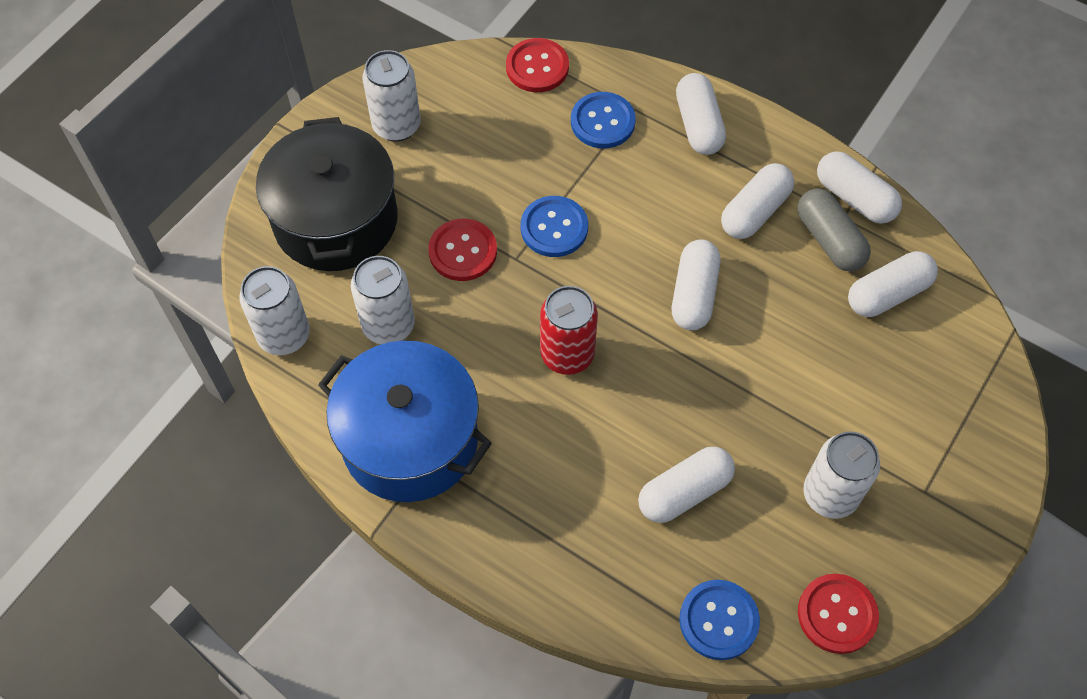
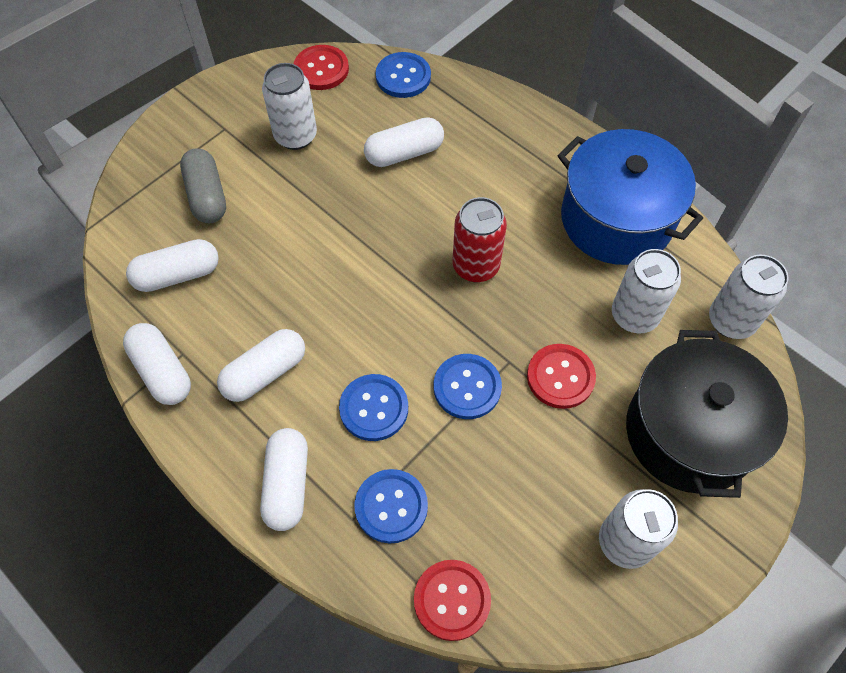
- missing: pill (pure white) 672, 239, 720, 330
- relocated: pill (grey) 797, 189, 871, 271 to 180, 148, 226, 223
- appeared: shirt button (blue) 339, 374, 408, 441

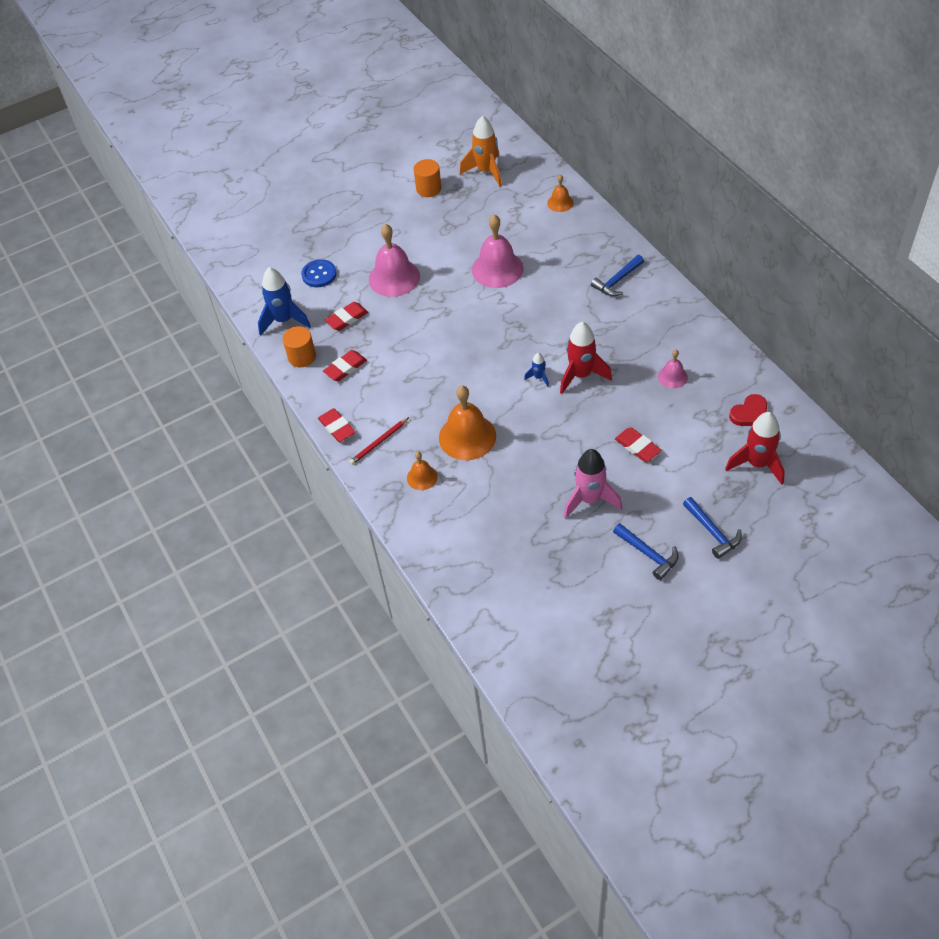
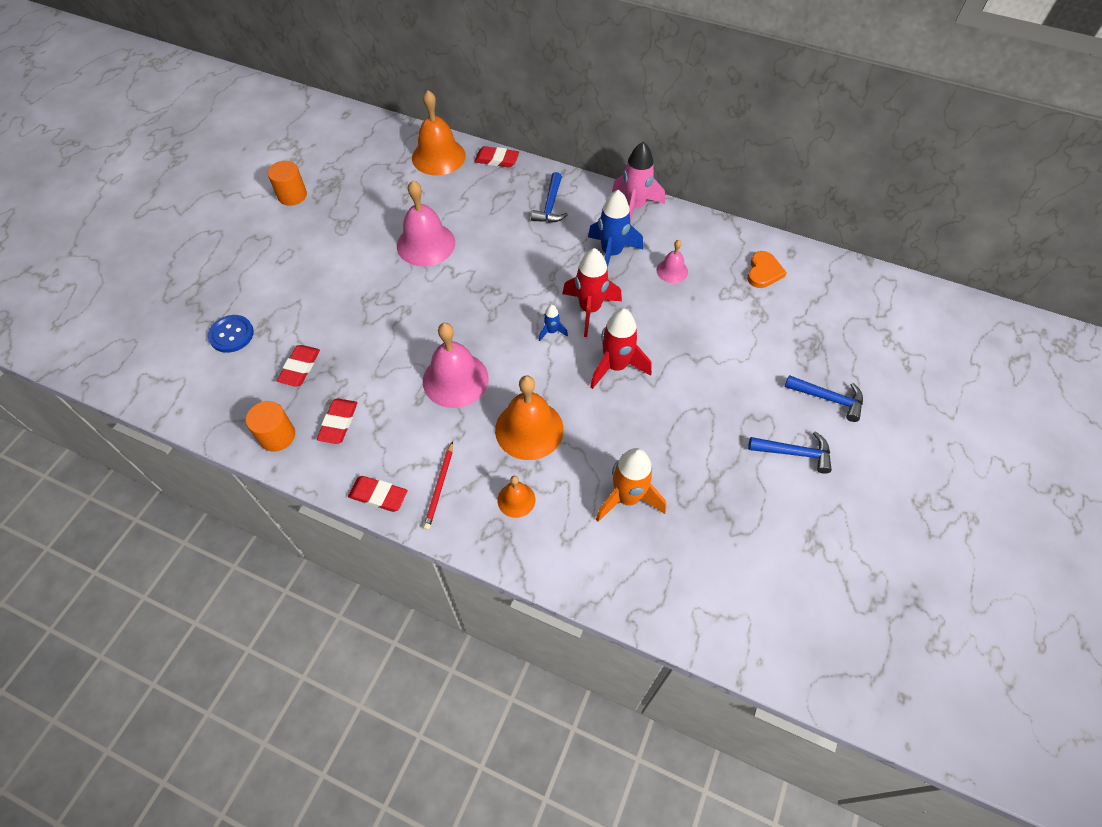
- relocated: spaceship (blue) 258, 267, 311, 336 to 588, 190, 643, 268
- relocated: bell (rose-pink) 369, 224, 420, 297 to 423, 323, 489, 408
- relocated: spaceship (orange) 460, 116, 502, 187 to 596, 448, 666, 522
- size: bell (orange) 547, 175, 574, 212 = 412, 90, 466, 175 x1.90
- relocated: spaceship (rose-pink) 564, 449, 622, 519 to 612, 142, 665, 222
- relocated: gum eraser (scarlet) 615, 427, 661, 462 to 474, 146, 519, 168
- relocated: spaceship (scarlet) 725, 412, 785, 485 to 590, 308, 652, 389
- colour: heart shape (scarlet) 729, 394, 767, 426 to heart shape (orange) 747, 251, 787, 288

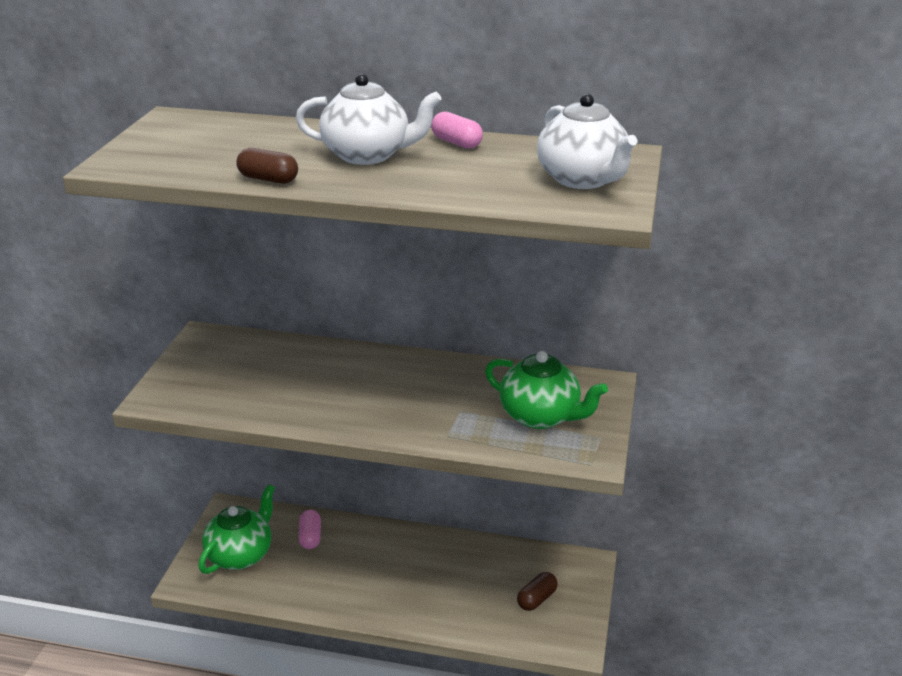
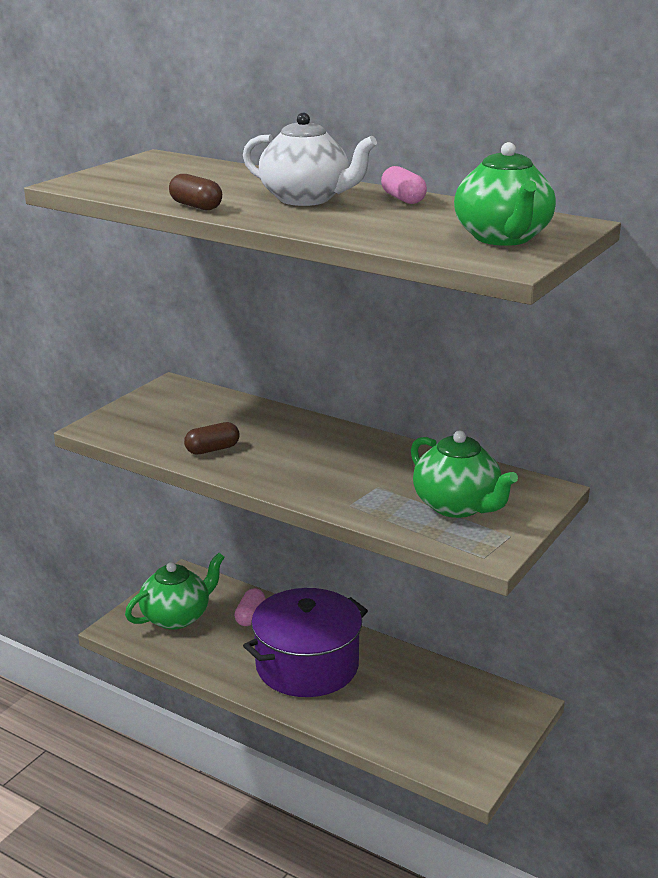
- relocated: pill (dark brown) 517, 572, 558, 611 to 184, 422, 240, 455
- colour: teapot (pure white) 537, 94, 637, 189 to teapot (green) 454, 142, 556, 246
- appeared: cooking pot (violet) 243, 588, 368, 697

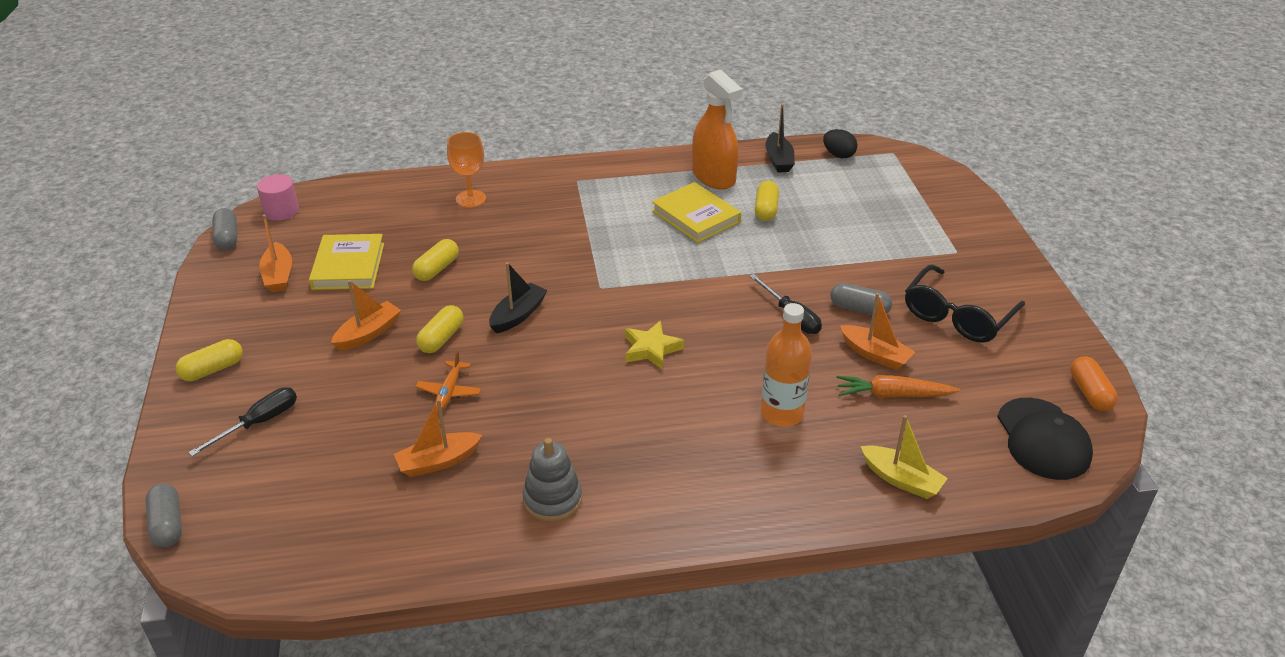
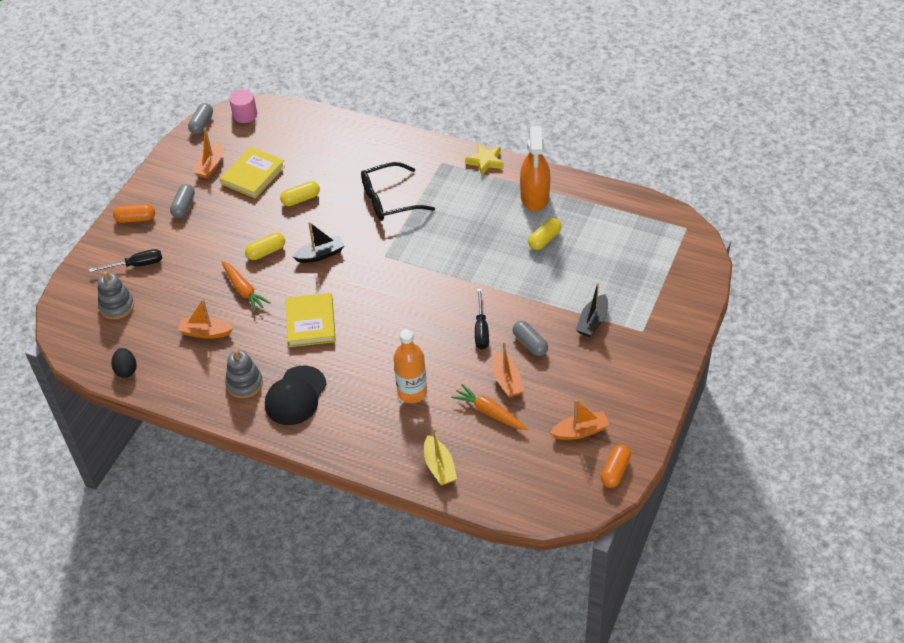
- relocated: pill (grey) 145, 483, 182, 547 to 170, 184, 195, 218
- colour: pill (bright yellow) 175, 339, 243, 381 to pill (orange) 113, 204, 155, 223
- relocated: boat (orange) 331, 280, 401, 351 to 550, 400, 609, 440
- exchanged: aeroplane (orange) 415, 351, 481, 411 to root vegetable (orange) 221, 261, 270, 312
- missing: chalice (orange) 447, 132, 486, 208
- relocated: star shape (bright yellow) 625, 321, 684, 370 to 465, 144, 504, 176
- relocated: hardcover (bright yellow) 652, 182, 741, 243 to 286, 293, 336, 347
- relocated: boat (black) 765, 104, 795, 172 to 576, 283, 608, 337
- relocated: egg shape (black) 823, 129, 858, 158 to 111, 348, 137, 378
- relocated: glasses (black) 905, 265, 1025, 343 to 361, 162, 435, 221
- relocated: baseball cap (black) 997, 398, 1093, 480 to 265, 366, 327, 425
- appeared: stacking rings (grey) 98, 271, 134, 319

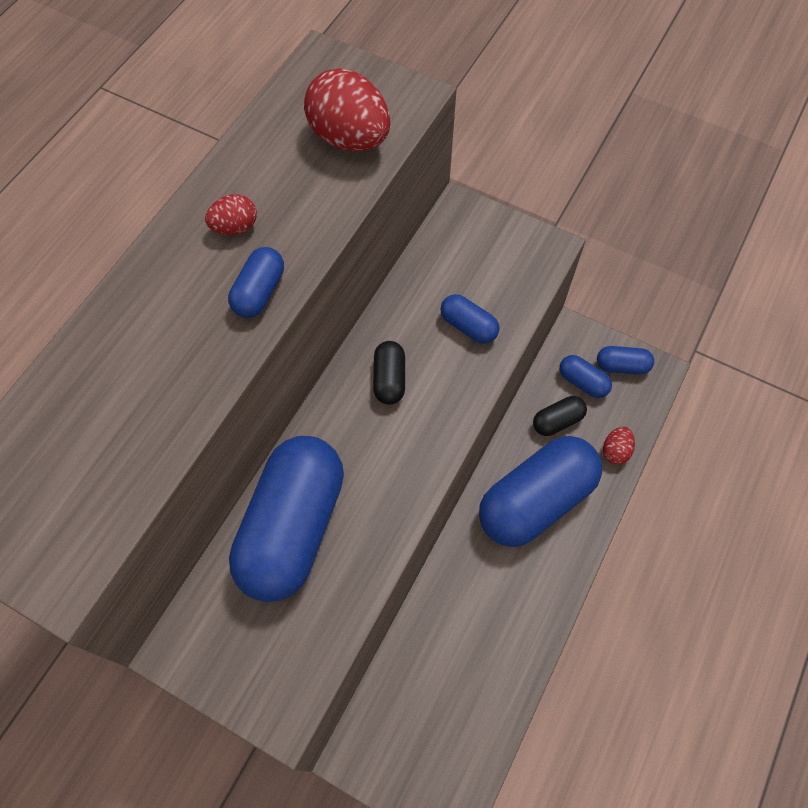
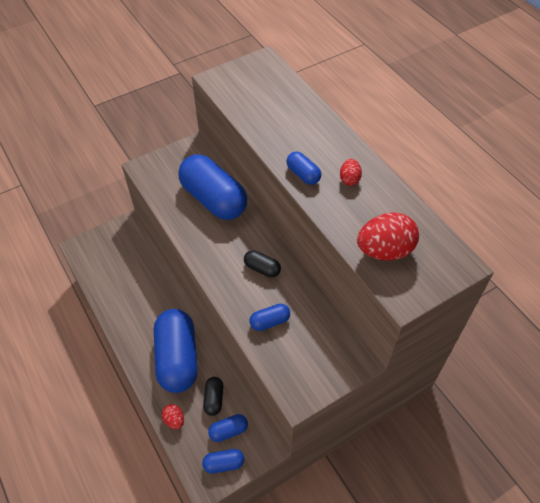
- spun: pill (blue) 597, 346, 654, 375 = 202, 449, 244, 474 45 degrees clockwise

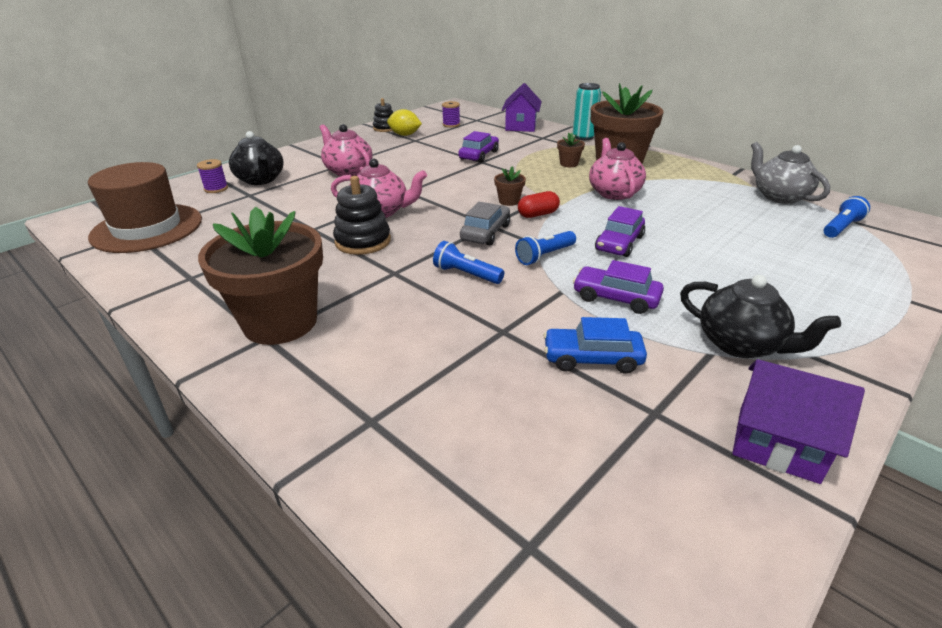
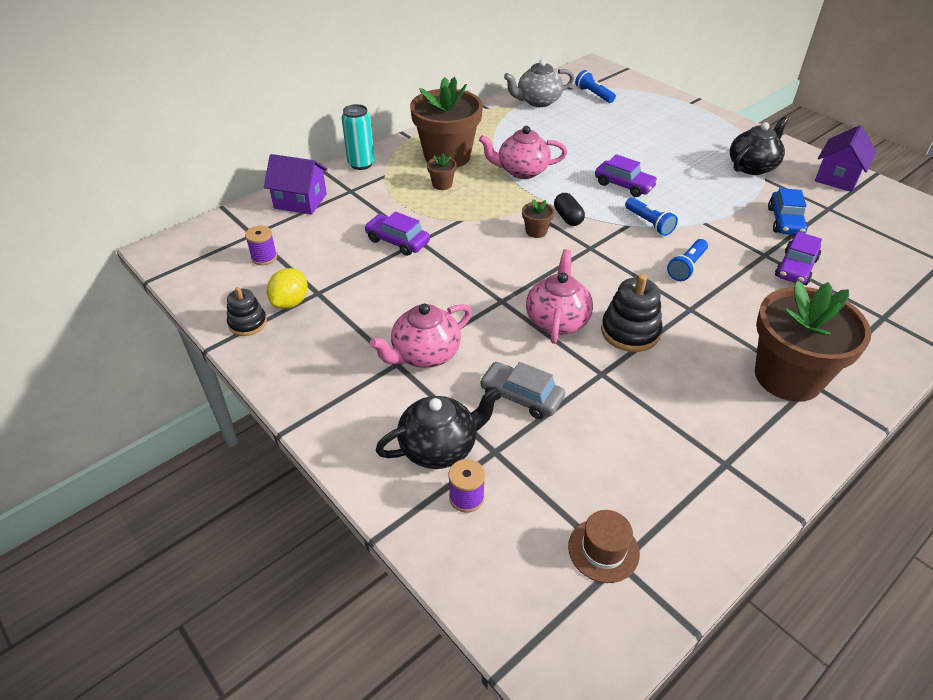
- size: hat (dark brown) 88, 162, 202, 253 = 568, 510, 640, 583 x0.47
- relocated: toy car (grey) 460, 202, 510, 246 to 479, 362, 565, 419
- colour: pill (scarlet) 518, 191, 560, 218 to pill (black) 554, 193, 585, 226
- relocated: toy car (violet) 573, 260, 664, 314 to 775, 232, 822, 285

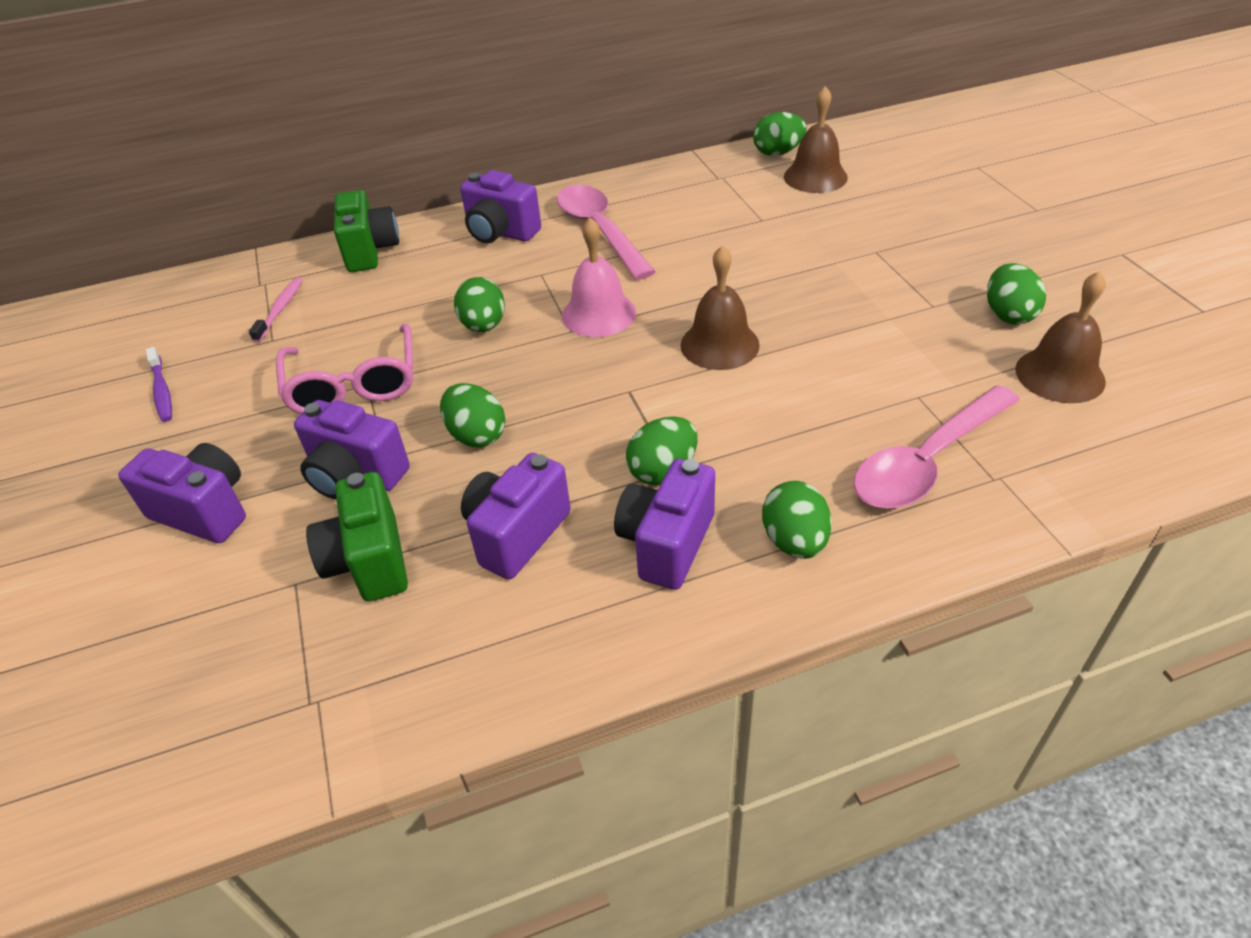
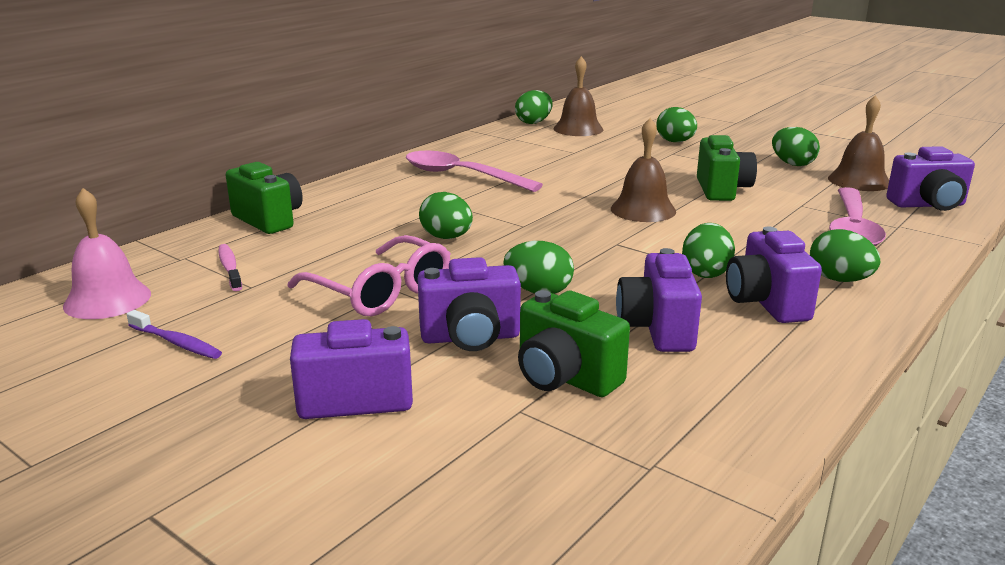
- relocated: photo camera (violet) 460, 170, 541, 243 to 886, 146, 975, 211
- relocated: bell (rose-pink) 562, 218, 636, 337 to 63, 188, 151, 319
- appeared: egg shape (green) 656, 107, 697, 142
- appeared: photo camera (green) 697, 135, 757, 201

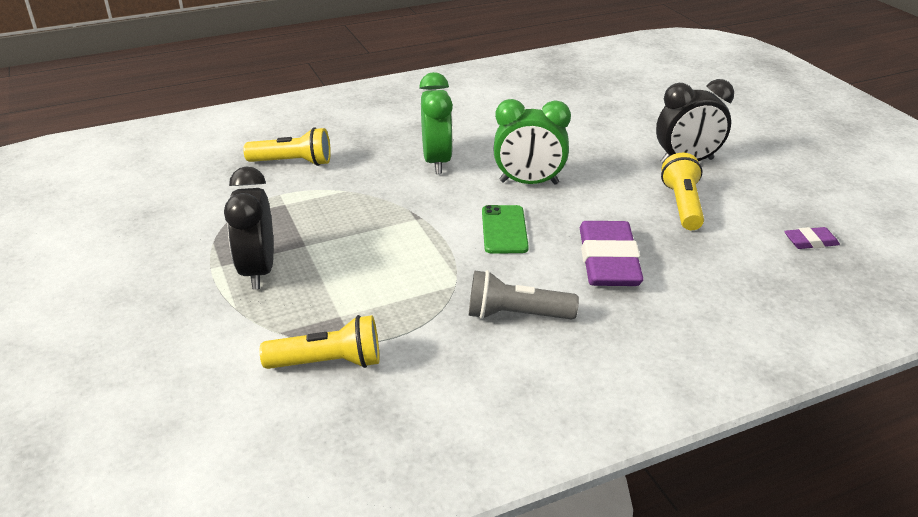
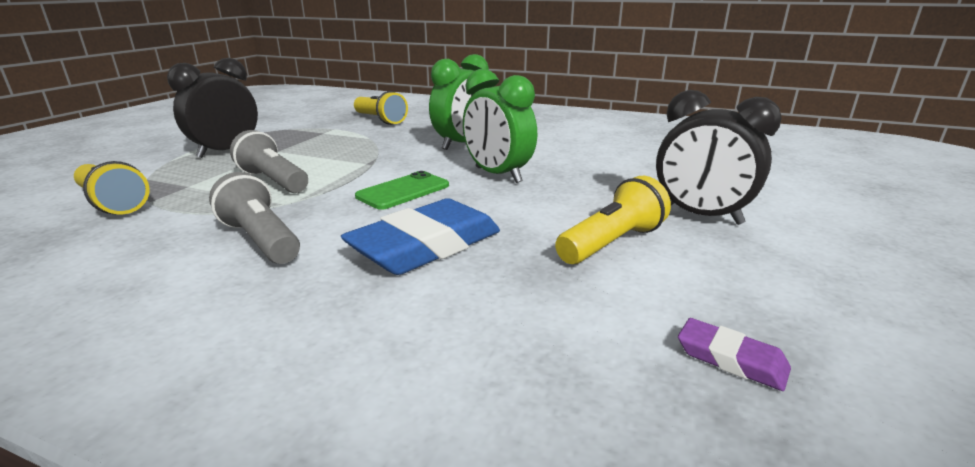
- colour: gum eraser (violet) 580, 221, 644, 286 to gum eraser (blue) 341, 198, 500, 275
- appeared: torch (grey) 230, 130, 308, 193

